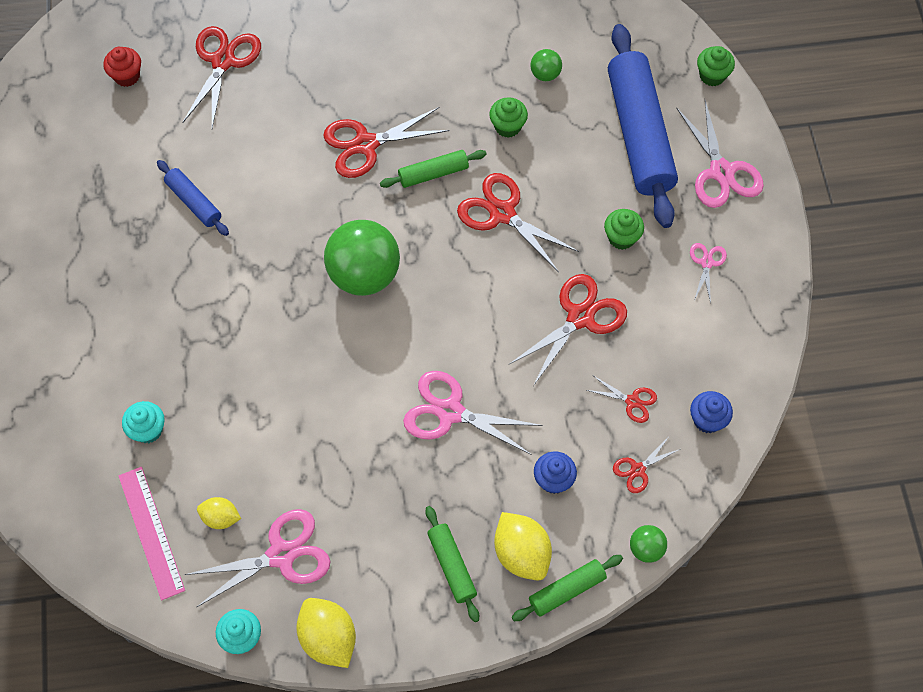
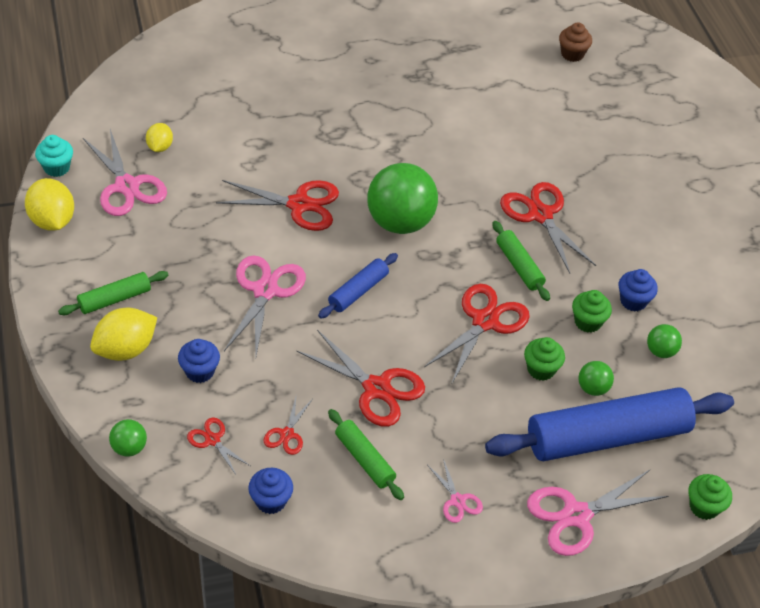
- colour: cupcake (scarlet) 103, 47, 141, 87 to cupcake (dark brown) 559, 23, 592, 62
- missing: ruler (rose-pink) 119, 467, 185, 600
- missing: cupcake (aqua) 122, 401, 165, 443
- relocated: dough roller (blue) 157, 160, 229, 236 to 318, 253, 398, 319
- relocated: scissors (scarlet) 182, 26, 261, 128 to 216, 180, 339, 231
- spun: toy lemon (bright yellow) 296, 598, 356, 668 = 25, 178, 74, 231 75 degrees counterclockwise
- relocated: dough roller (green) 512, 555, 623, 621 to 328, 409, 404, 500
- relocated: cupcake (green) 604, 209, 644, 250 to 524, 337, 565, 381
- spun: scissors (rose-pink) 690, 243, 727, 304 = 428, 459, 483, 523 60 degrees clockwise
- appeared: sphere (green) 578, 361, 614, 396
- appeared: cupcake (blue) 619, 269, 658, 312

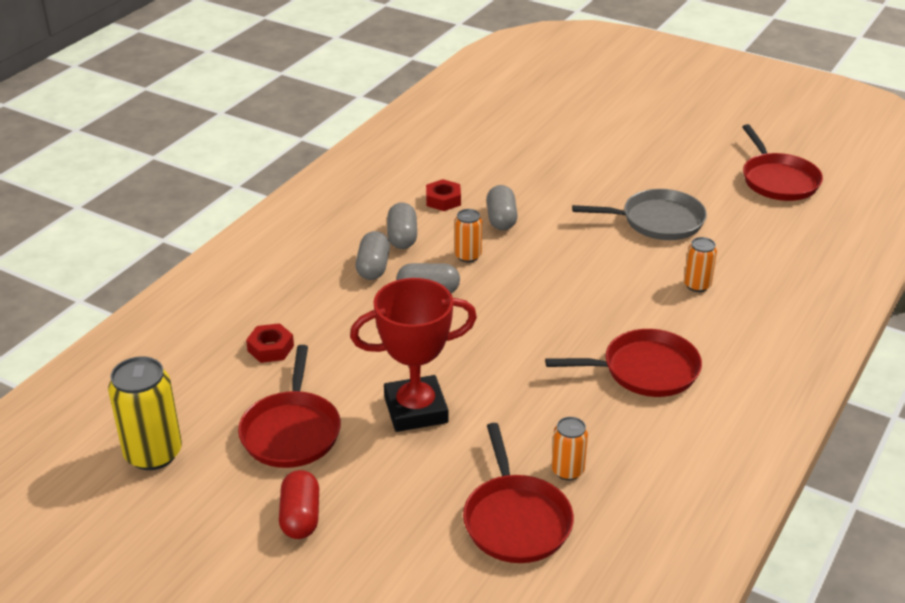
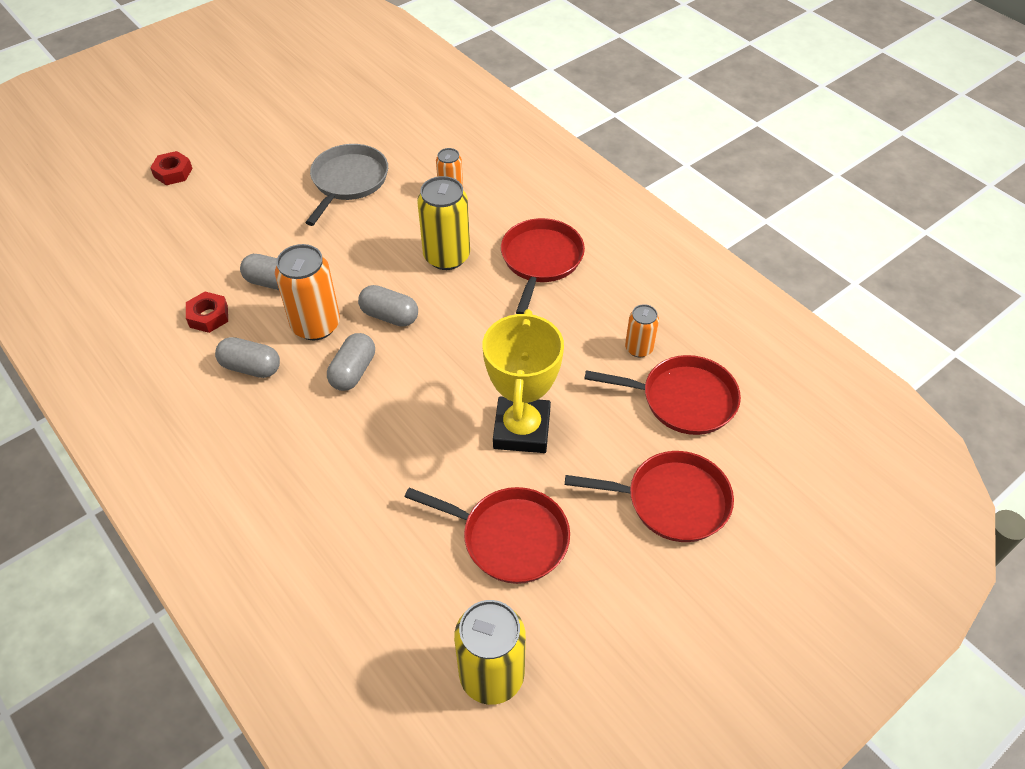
- relocated: nut (scarlet) 246, 323, 294, 363 to 150, 151, 193, 185
- missing: pill (scarlet) 279, 470, 319, 539
- colour: prize cup (scarlet) 350, 278, 477, 432 to prize cup (bright yellow) 483, 309, 564, 453
- relocated: pill (grey) 356, 231, 390, 280 to 358, 285, 418, 327
- size: can (orange) 455, 209, 482, 262 = 275, 244, 340, 340 x1.78
- relocated: pan (scarlet) 742, 124, 823, 201 to 565, 451, 734, 542
- appeared: can (bright yellow) 417, 176, 470, 270

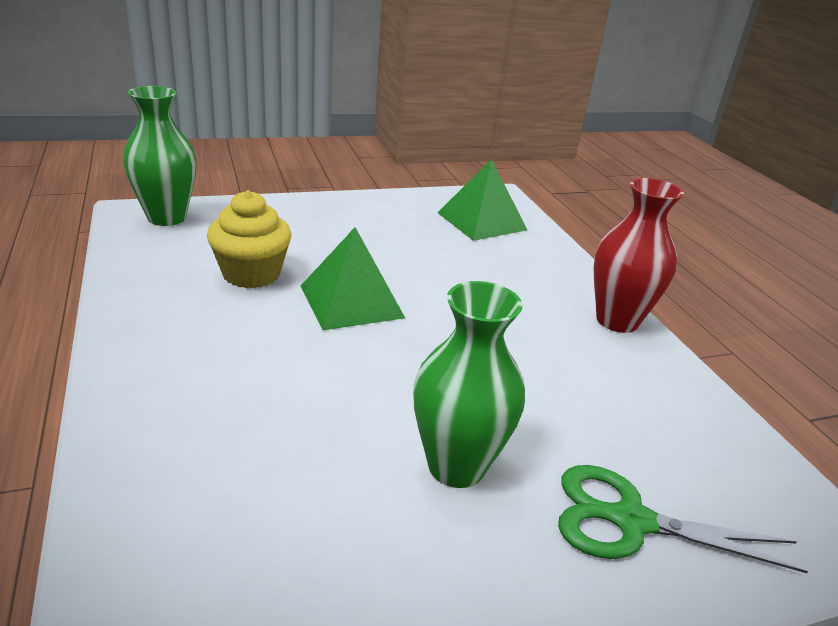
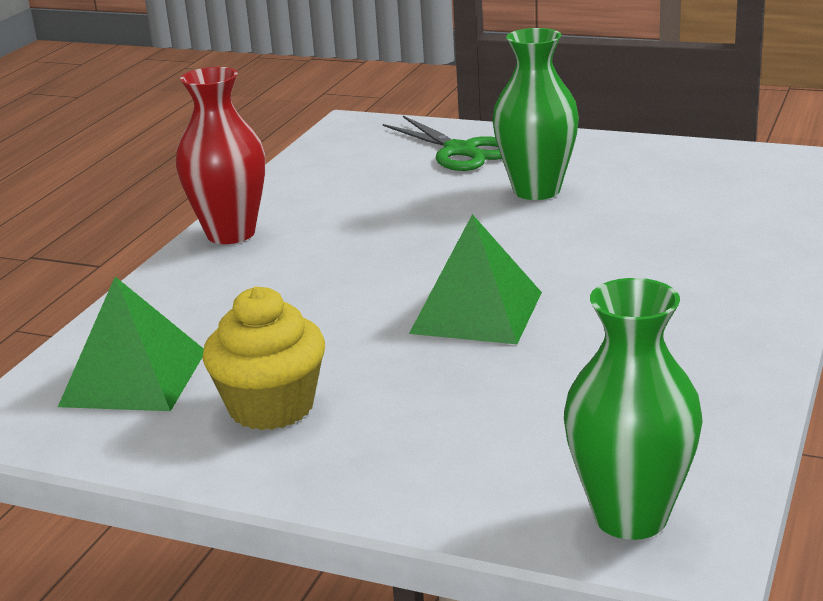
- relocated: cupcake (bright yellow) 207, 190, 292, 288 to 202, 286, 325, 430

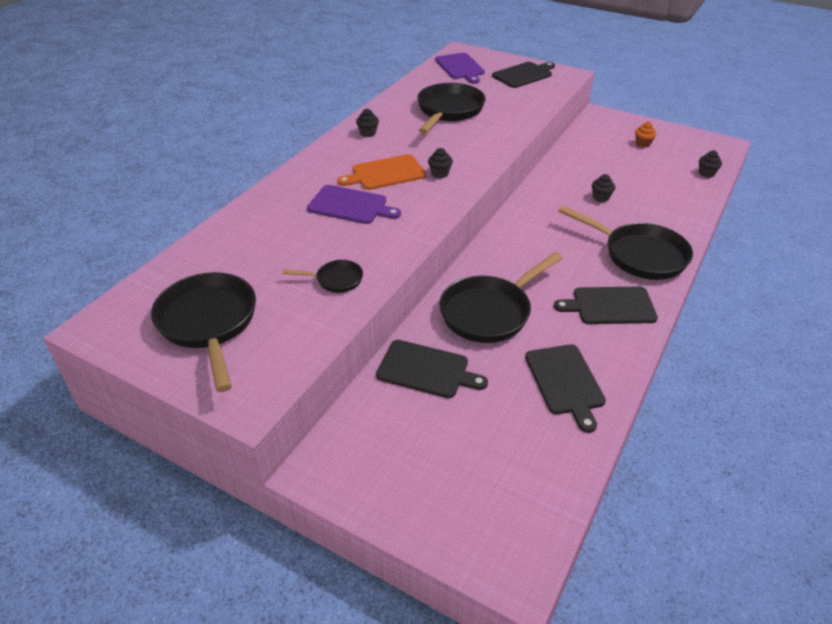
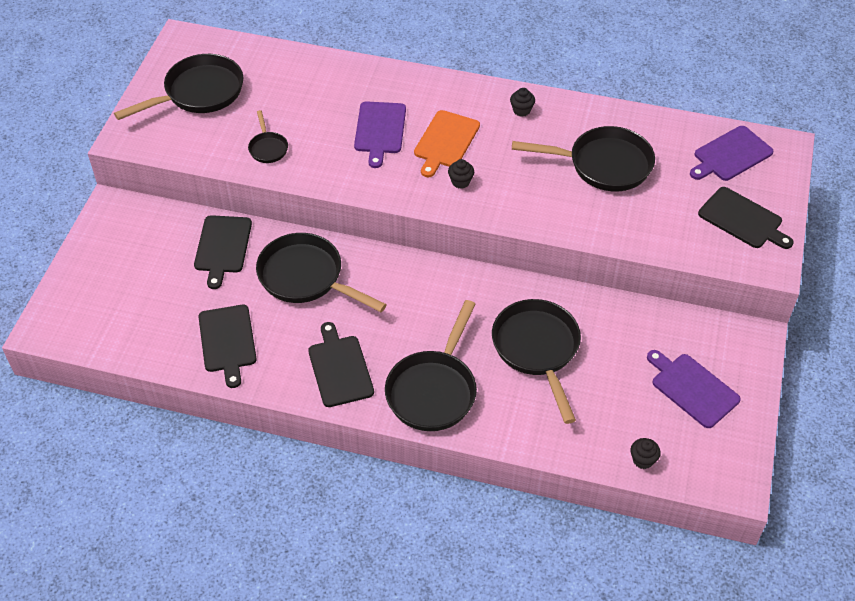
- spun: cutting board (orange) 337, 154, 426, 190 = 414, 110, 480, 177 120 degrees counterclockwise
- spun: cutting board (black) 525, 344, 606, 433 = 198, 305, 257, 388 75 degrees counterclockwise
- exchanged: cupcake (black) 592, 174, 615, 202 to pan (black) 492, 299, 581, 424
- exchanged: cupcake (orange) 635, 122, 657, 148 to cutting board (violet) 647, 350, 741, 428

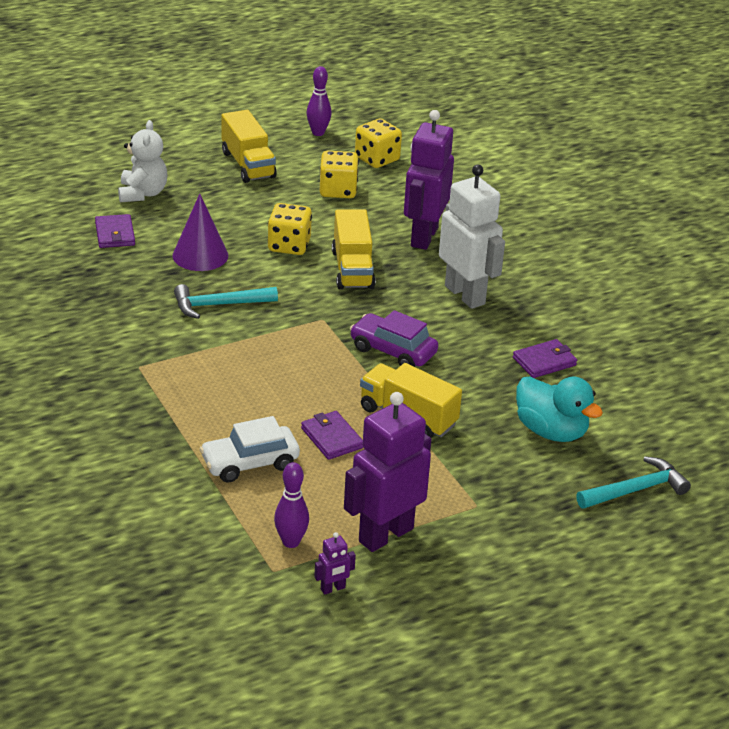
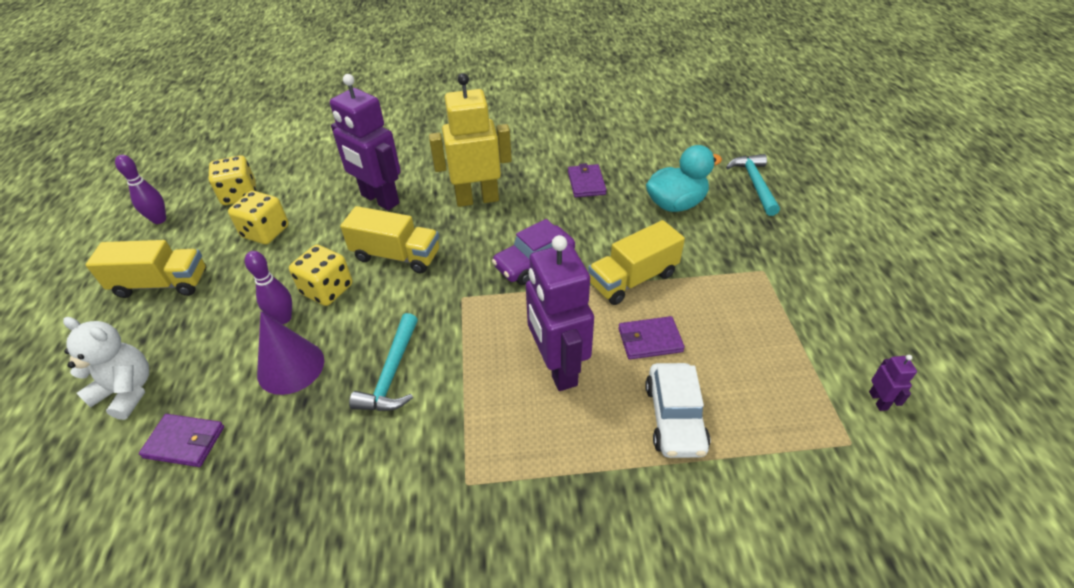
- relocated: tenpin (violet) 274, 462, 309, 548 to 245, 251, 292, 324
- relocated: toy robot (violet) 344, 392, 431, 552 to 526, 235, 594, 391
- colour: toy robot (pure white) 439, 165, 505, 309 to toy robot (bright yellow) 429, 73, 512, 207

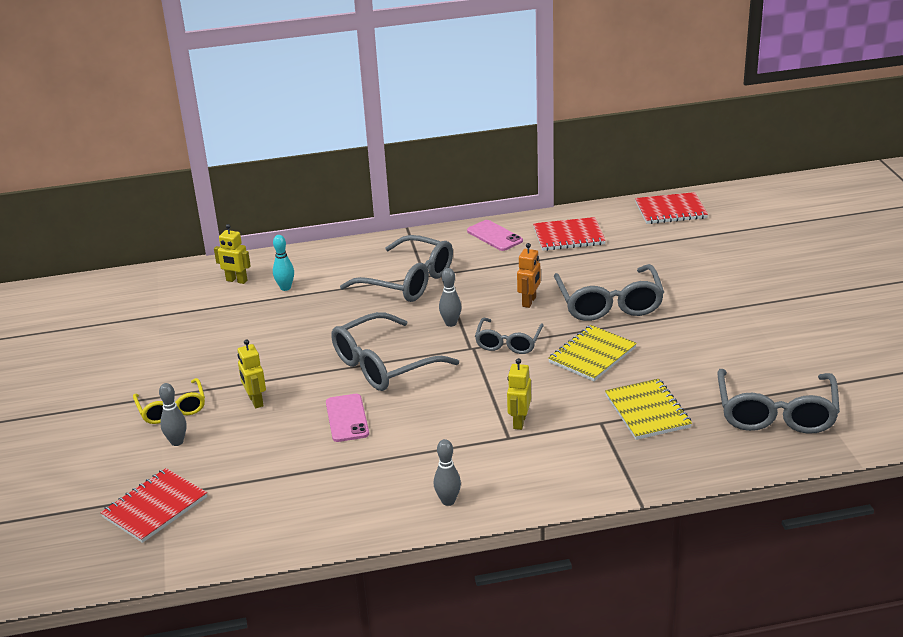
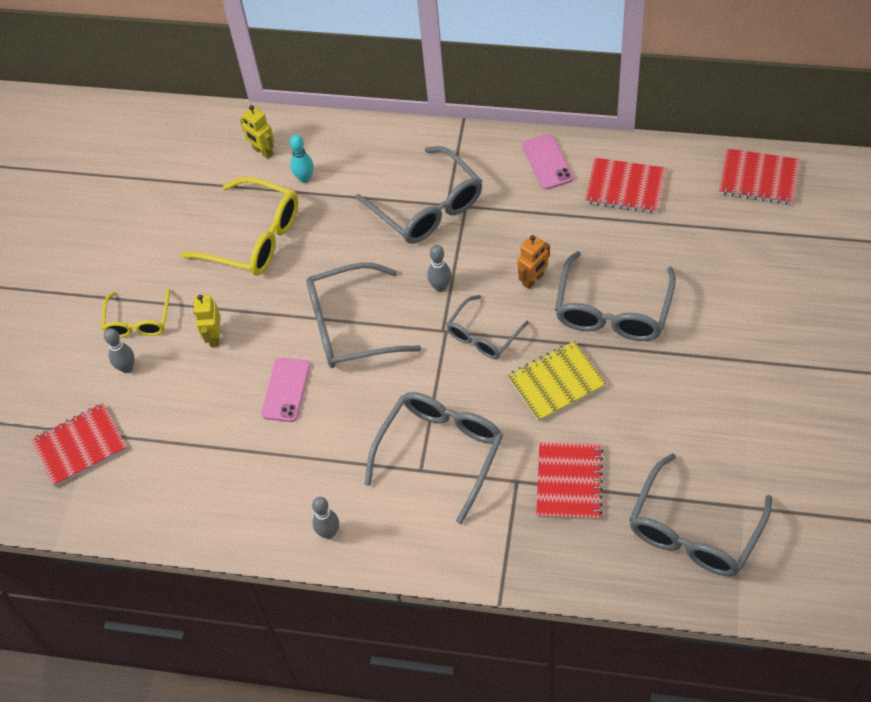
- exchanged: toy robot (bright yellow) 507, 358, 531, 430 to glasses (grey) 365, 392, 503, 524
- colour: exercise book (bright yellow) 605, 379, 692, 440 to exercise book (scarlet) 536, 442, 603, 520
- appeared: glasses (bright yellow) 181, 177, 298, 276

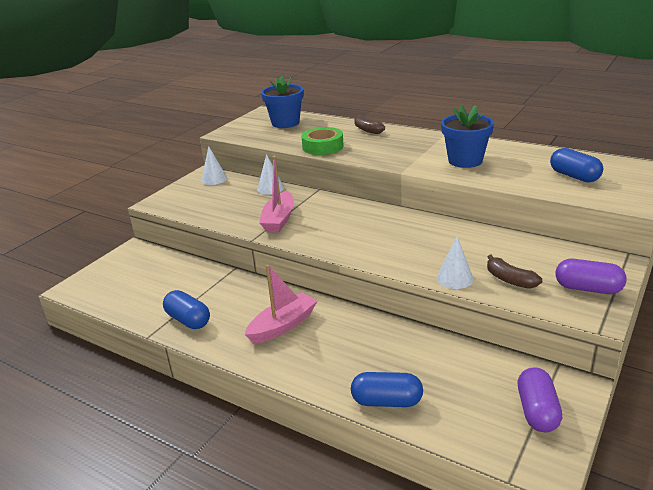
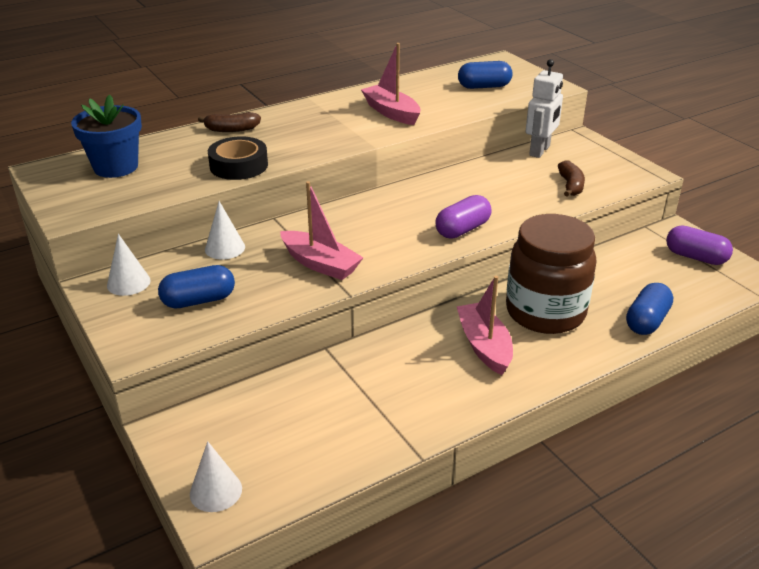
- relocated: pill (blue) 163, 290, 210, 329 to 158, 265, 235, 309
- colour: roll of tape (green) 301, 127, 344, 155 to roll of tape (black) 208, 136, 268, 180
- relocated: cone (pure white) 437, 236, 474, 289 to 190, 441, 242, 512
- exchanged: plant pot (blue) 441, 105, 494, 168 to boat (rose-pink) 361, 43, 421, 125
- spun: banana (dark brown) 487, 254, 542, 289 = 558, 160, 585, 197 75 degrees counterclockwise
- relocated: pill (violet) 555, 259, 627, 294 to 436, 195, 492, 239
- appeared: jam jar (dark brown) 506, 214, 596, 334
- appeared: toy robot (pure white) 526, 59, 563, 158

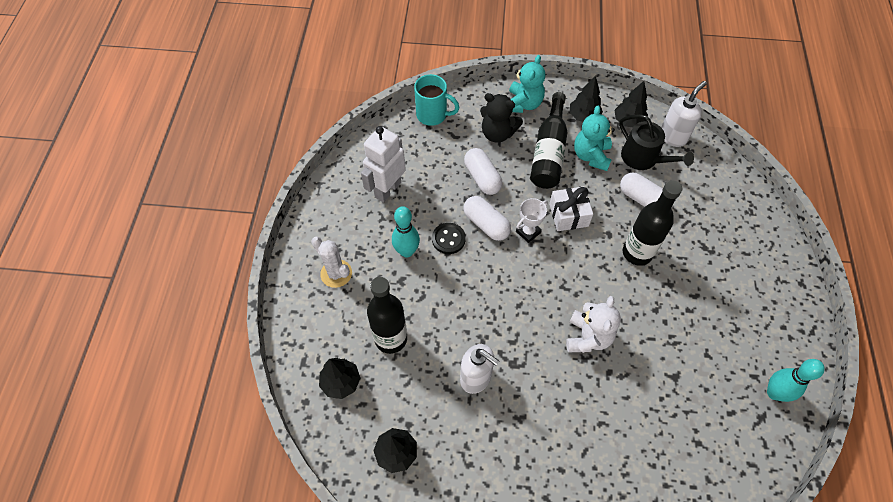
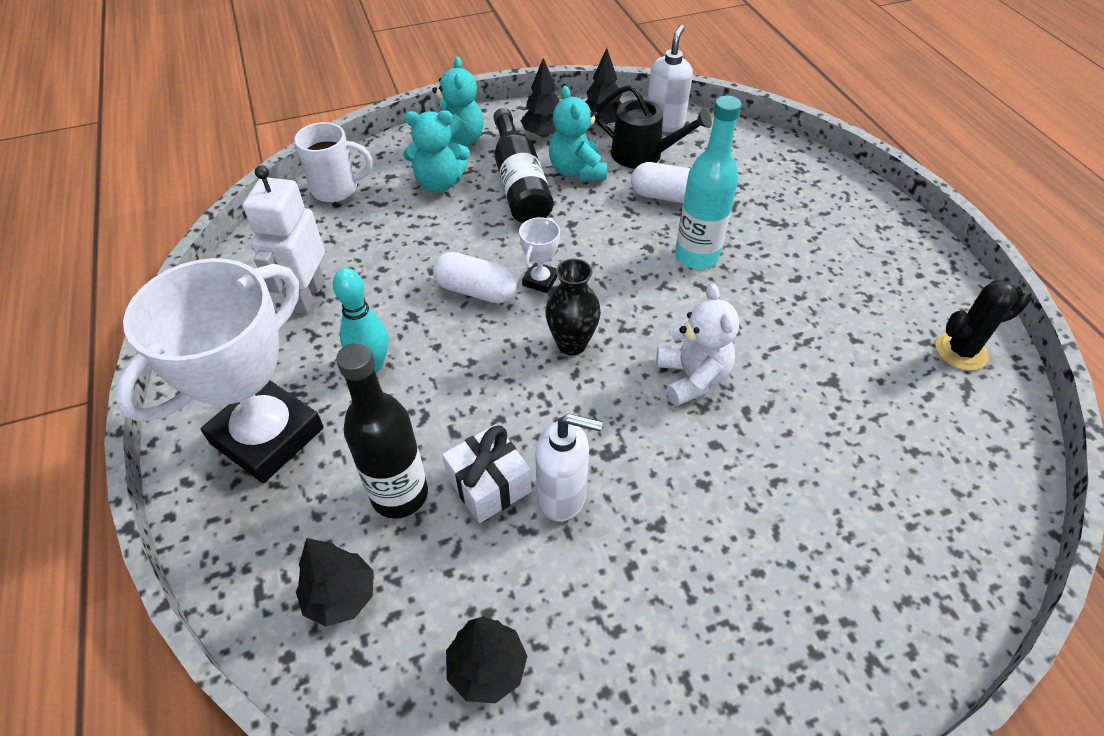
- exchanged: prickly plant (pure white) 311, 237, 352, 288 to prize cup (pure white) 115, 258, 324, 483
- colour: mug (aqua) 414, 74, 460, 126 to mug (pure white) 294, 122, 373, 202
- missing: shirt button (black) 432, 223, 466, 254
- missing: pill (pure white) 464, 148, 502, 195
- colour: teddy bear (black) 480, 93, 523, 143 to teddy bear (aqua) 403, 111, 470, 193
- relocated: present (pure white) 549, 186, 593, 231 to 442, 424, 532, 523
- colour: bottle (black) 623, 180, 682, 266 to bottle (aqua) 675, 96, 742, 269
- exchanged: tenpin (aqua) 767, 359, 825, 402 to prickly plant (black) 936, 280, 1031, 371
- appeared: vase (black) 545, 258, 601, 355

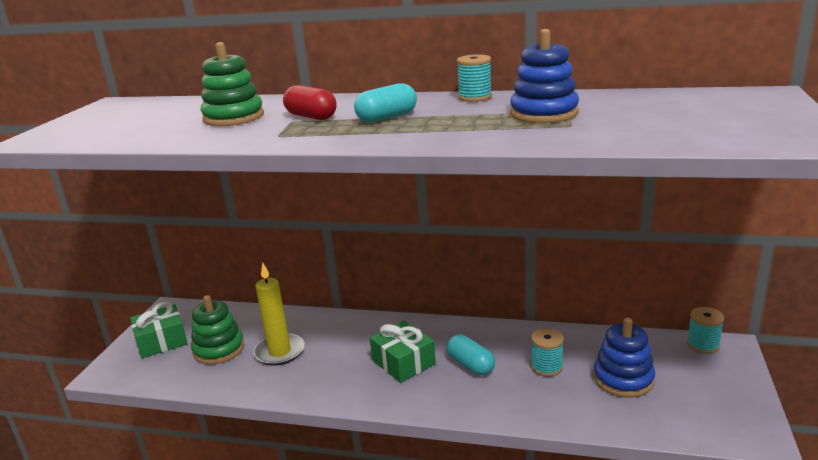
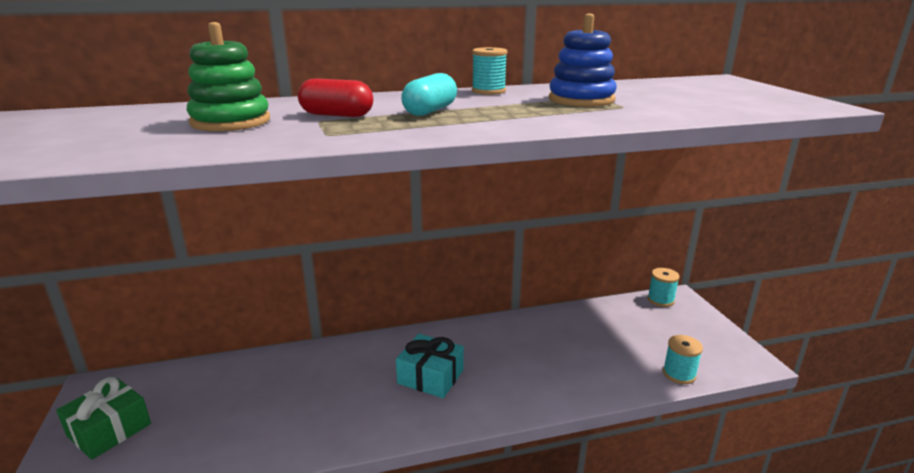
- missing: stacking rings (green) 191, 295, 245, 365
- missing: pillar candle (bright yellow) 254, 263, 305, 366
- colour: present (green) 370, 321, 436, 383 to present (aqua) 396, 334, 464, 398
- missing: pill (aqua) 447, 335, 495, 375
- relocated: reel of thread (aqua) 531, 328, 564, 377 to 663, 335, 703, 384
- missing: stacking rings (blue) 594, 318, 655, 398

